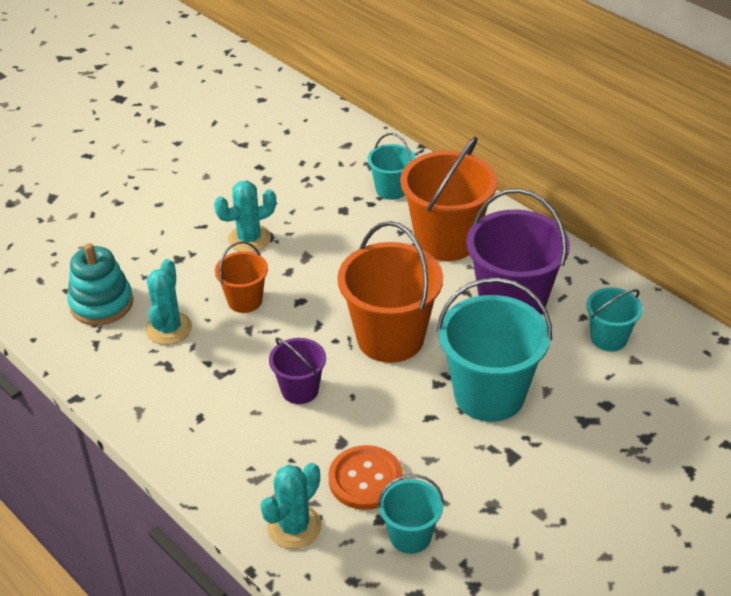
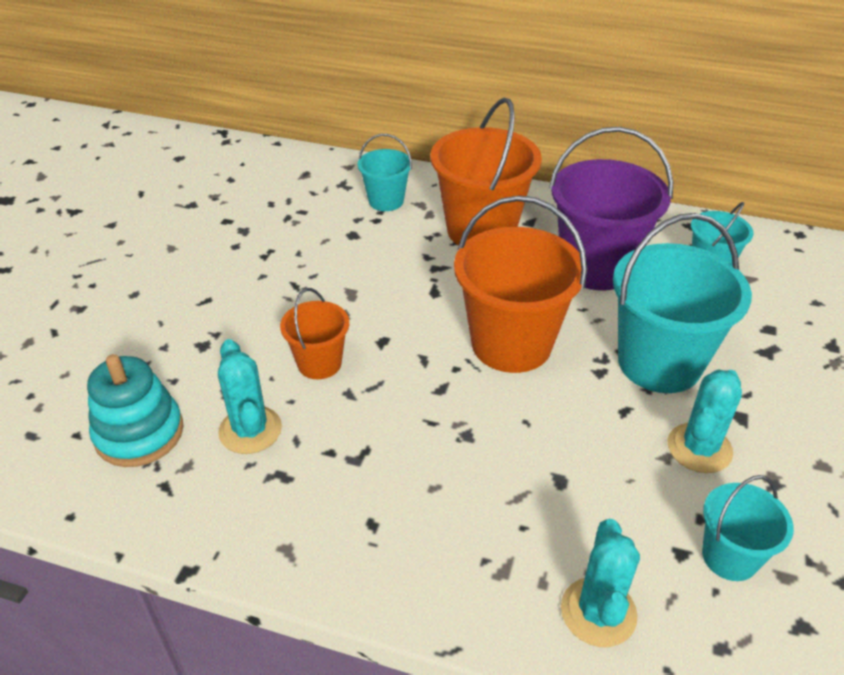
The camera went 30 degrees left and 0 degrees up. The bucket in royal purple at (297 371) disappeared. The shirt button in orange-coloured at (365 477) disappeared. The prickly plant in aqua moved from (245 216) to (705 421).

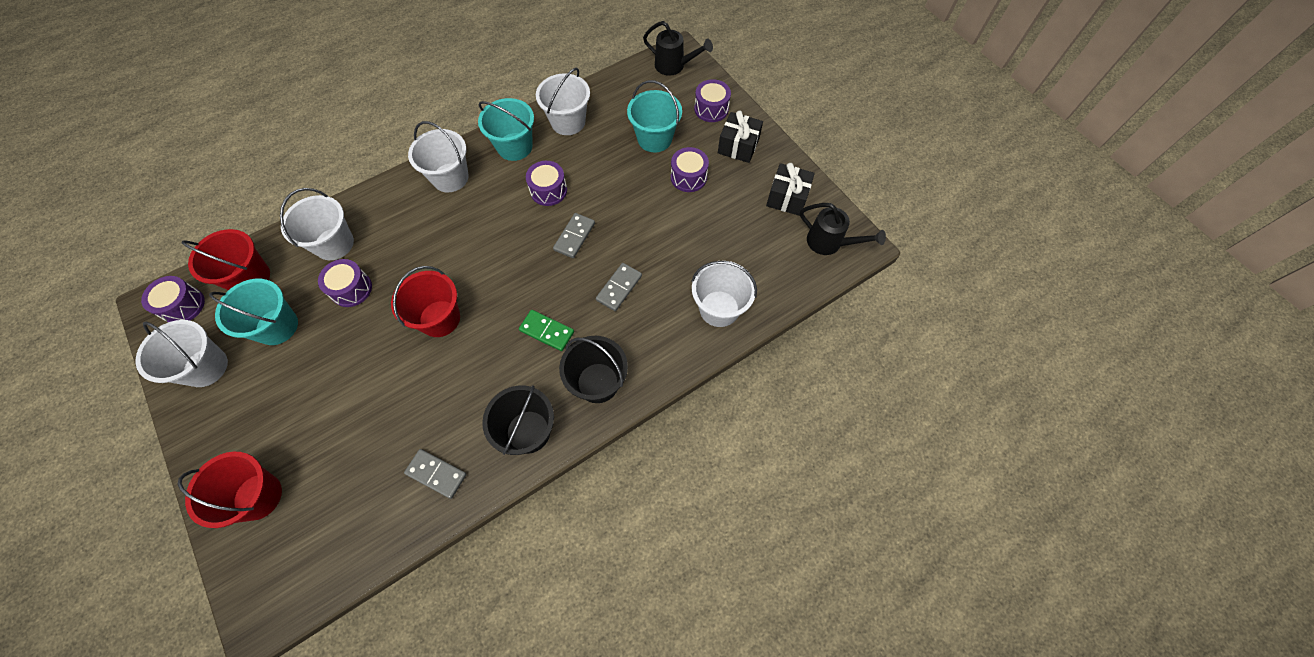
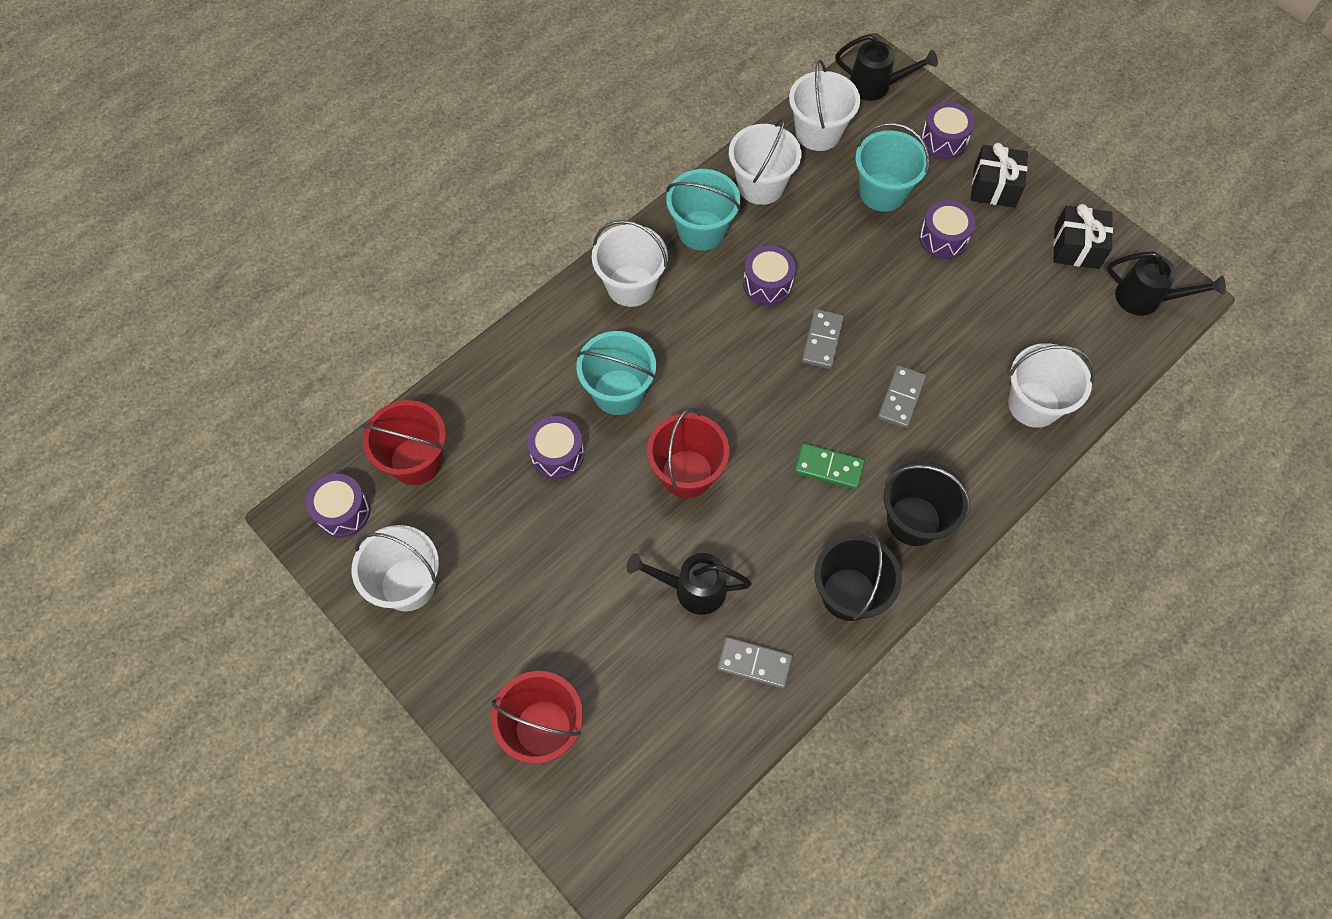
The camera went 10 degrees left and 0 degrees up. The watering pot in ebony at (689 584) appeared. The bucket in aqua moved from (253 312) to (616 373). The bucket in pure white moved from (317 224) to (824 105).

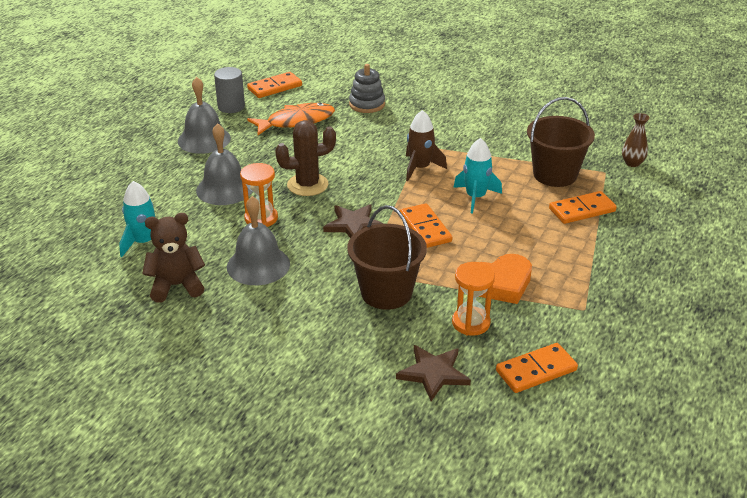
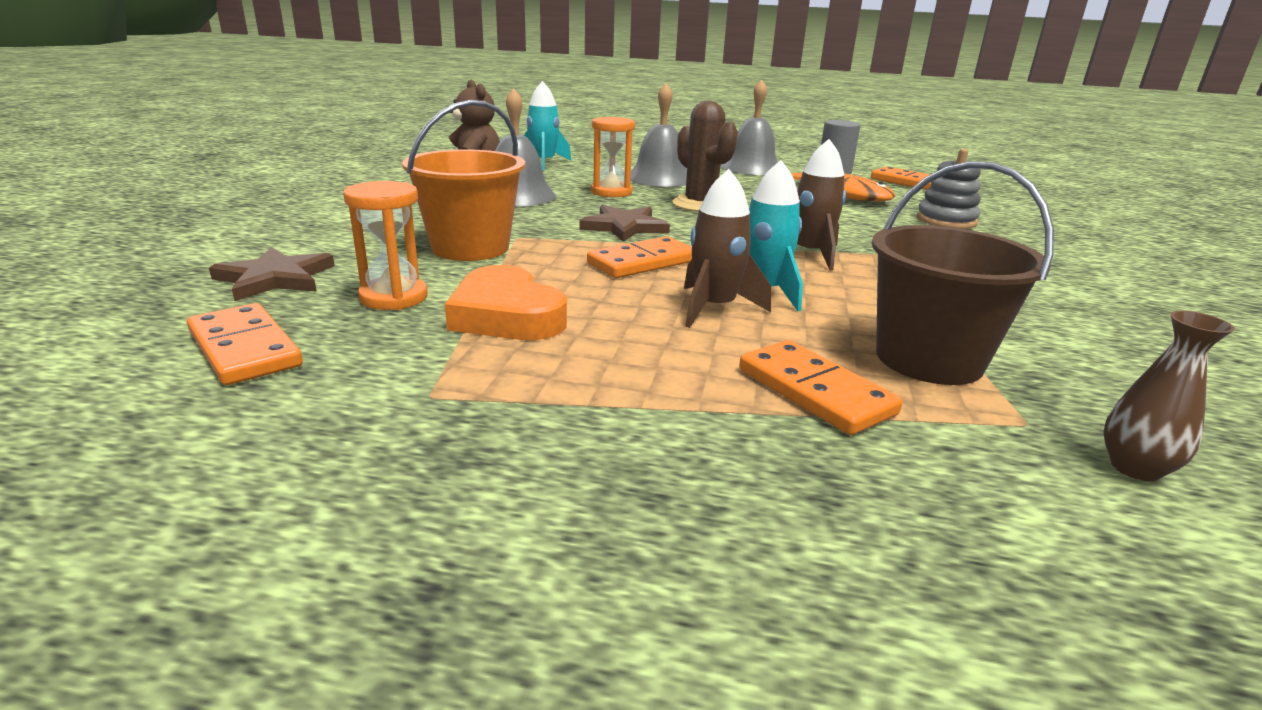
The camera went 75 degrees right and 10 degrees down. The spaceship in russet at (727 248) appeared. The bucket in russet at (387 257) became the bucket in orange-coloured at (463 180).

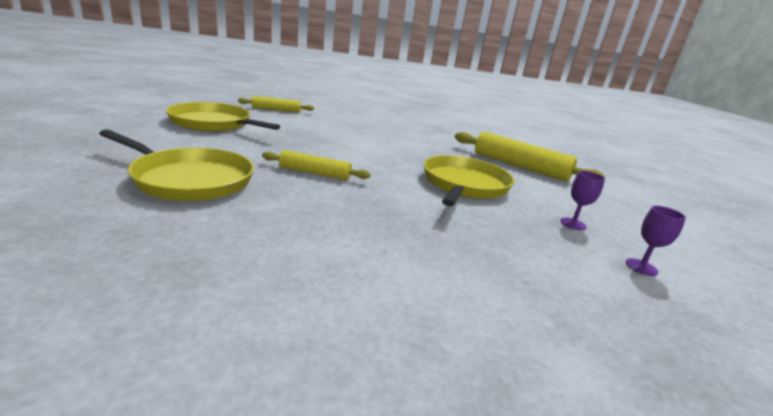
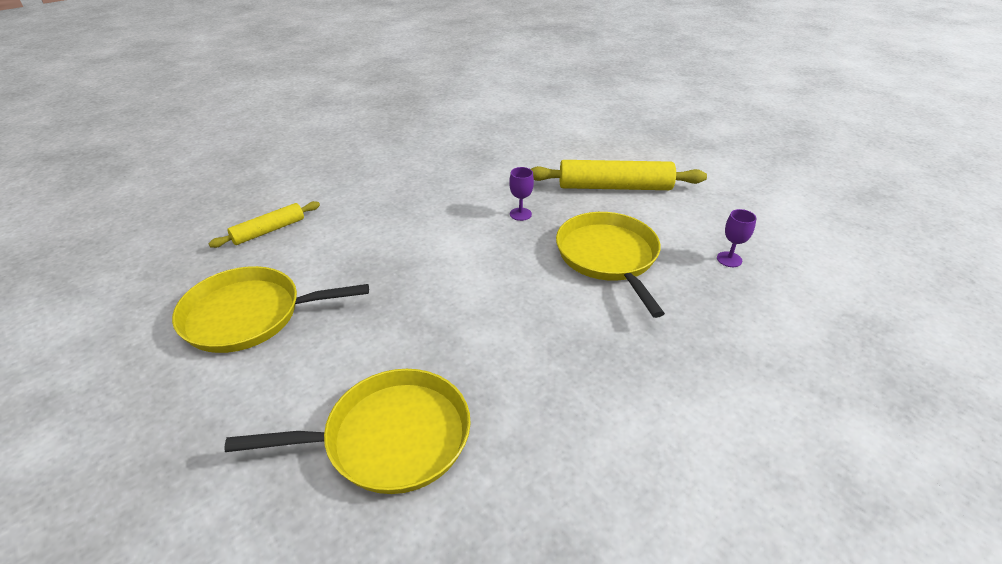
The camera went 30 degrees left and 15 degrees up. The dough roller in bright yellow at (316 165) disappeared. The goblet in royal purple moved from (656 241) to (521 194).

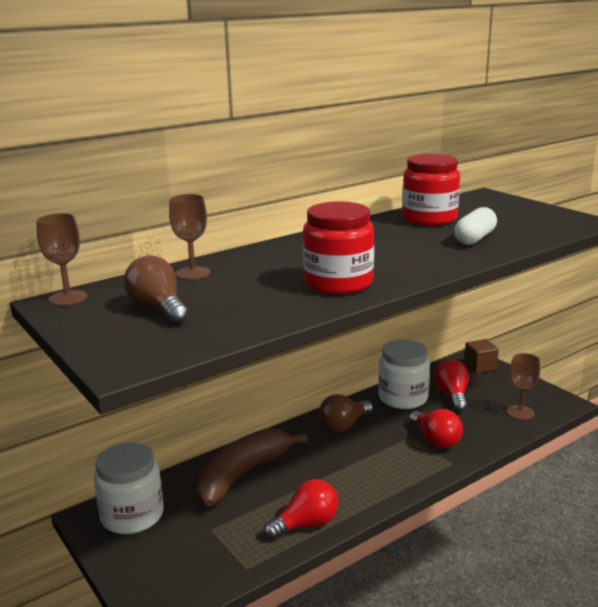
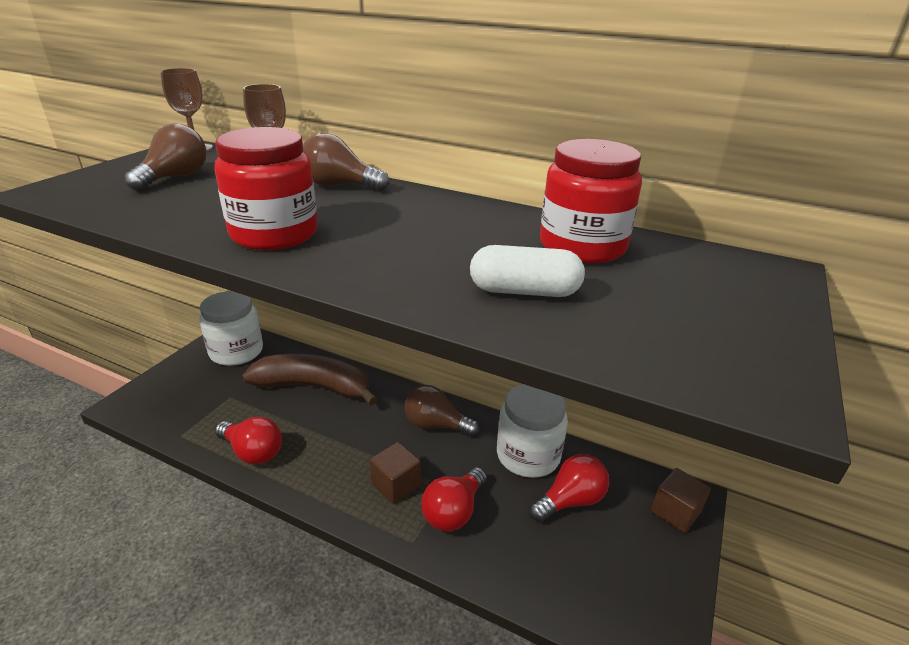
The camera went 60 degrees right and 10 degrees up. The goblet in russet at (523 386) disappeared. The light bulb in russet at (346 162) appeared. The cube in russet at (395 473) appeared.

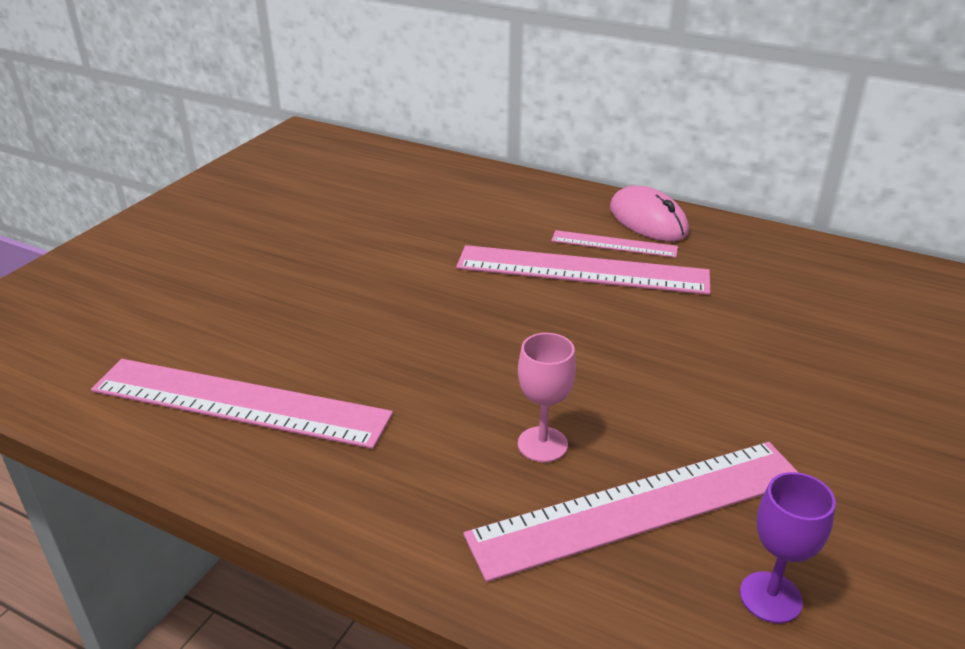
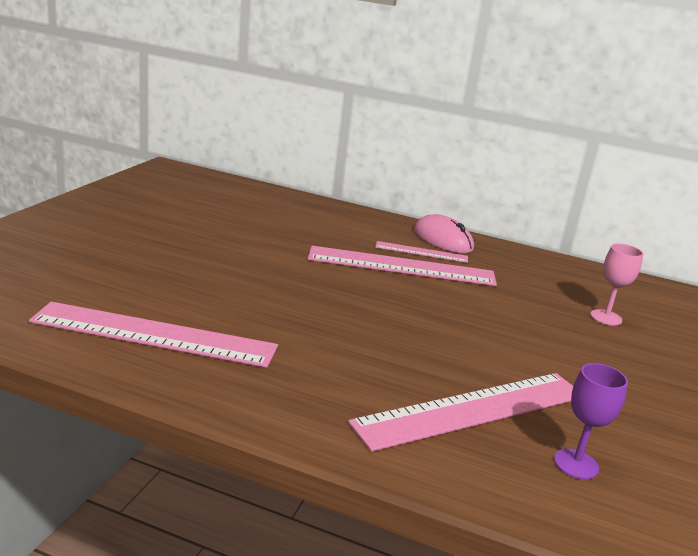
The camera went 10 degrees left and 10 degrees down. The goblet in rosy moved from (547 397) to (616 285).

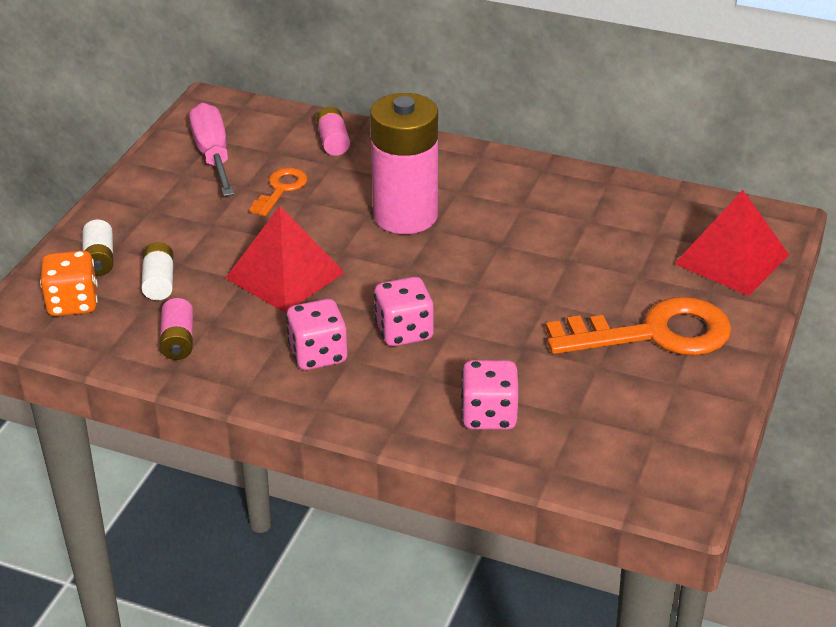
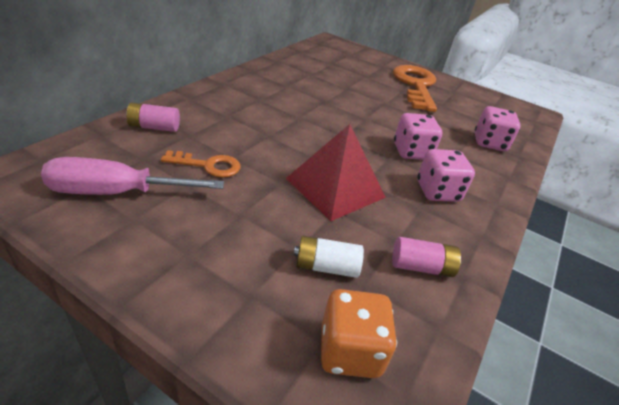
The camera went 85 degrees left and 0 degrees up. The power cell in pure white at (98 247) disappeared. The power cell in rosy at (404 163) disappeared. The solid pyramid in red at (731 243) disappeared. The key in orange-coloured at (278 192) turned 150 degrees clockwise.

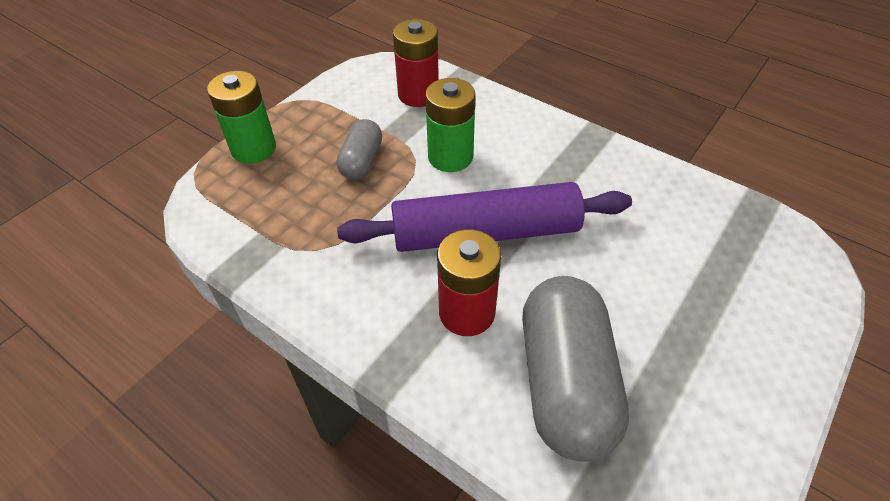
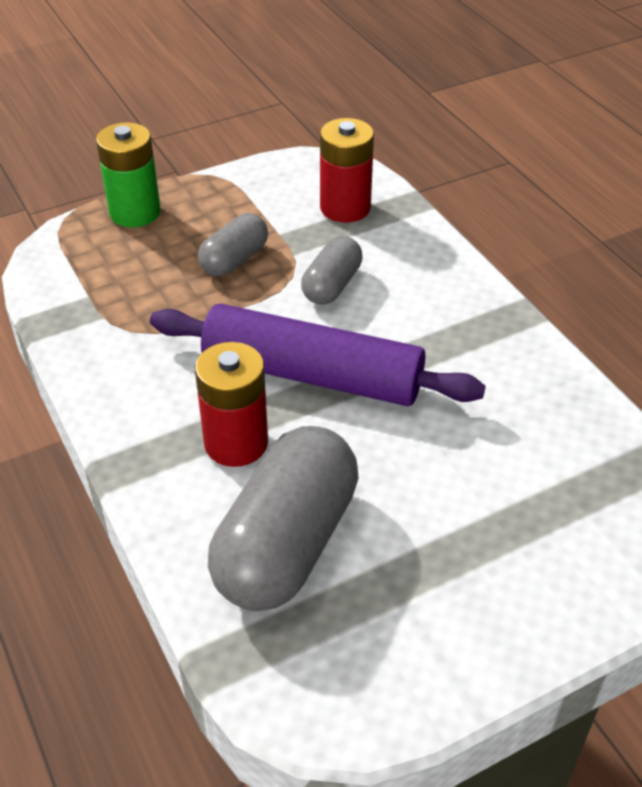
The camera went 25 degrees right and 5 degrees down. The power cell in green at (450 125) was replaced by the capsule in ash-grey at (332 270).

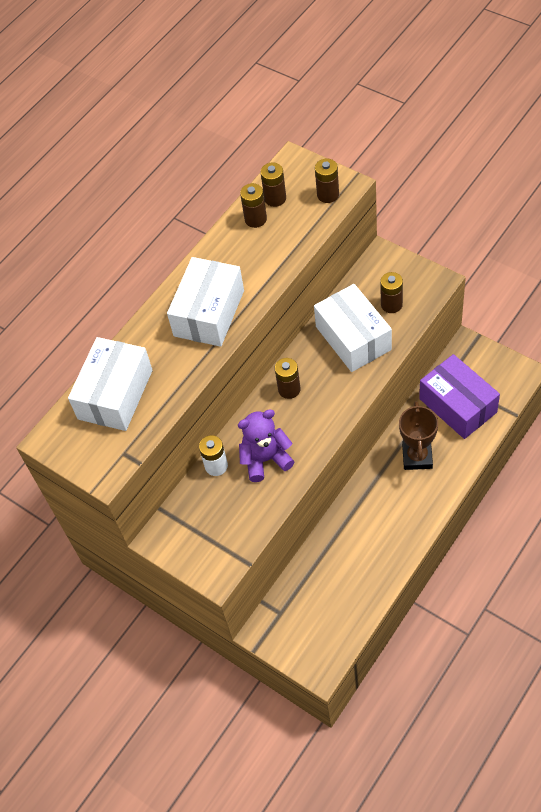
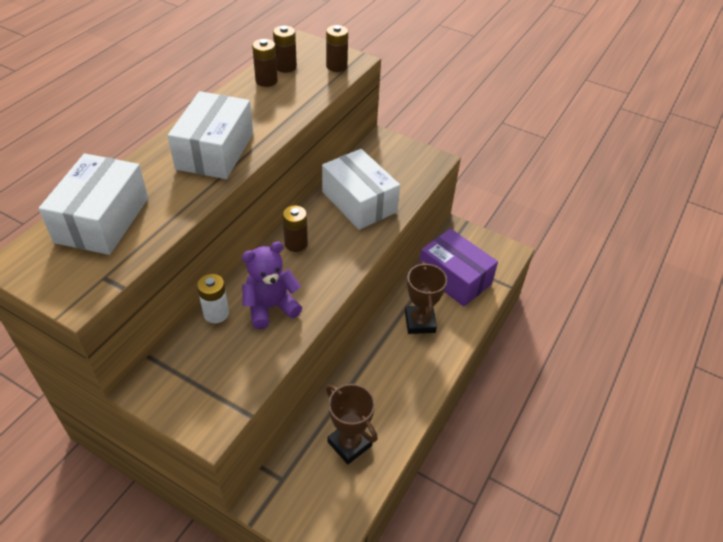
The camera went 15 degrees left and 10 degrees down. The power cell in russet at (391 292) disappeared. The trophy in russet at (352 424) appeared.

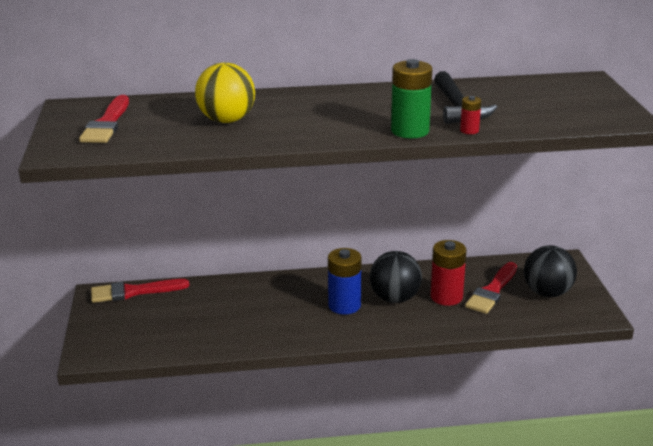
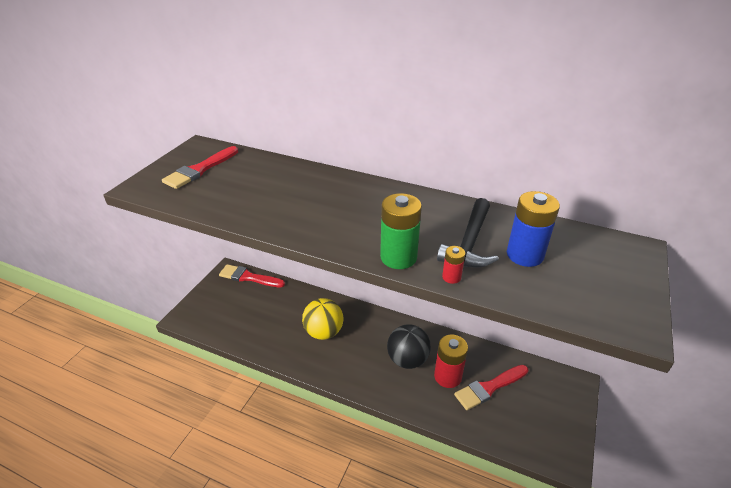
The camera went 30 degrees right and 10 degrees up. The play ball in ebony at (550 271) disappeared. The play ball in bright yellow moved from (225 93) to (322 319). The power cell in royal blue moved from (345 281) to (533 229).

